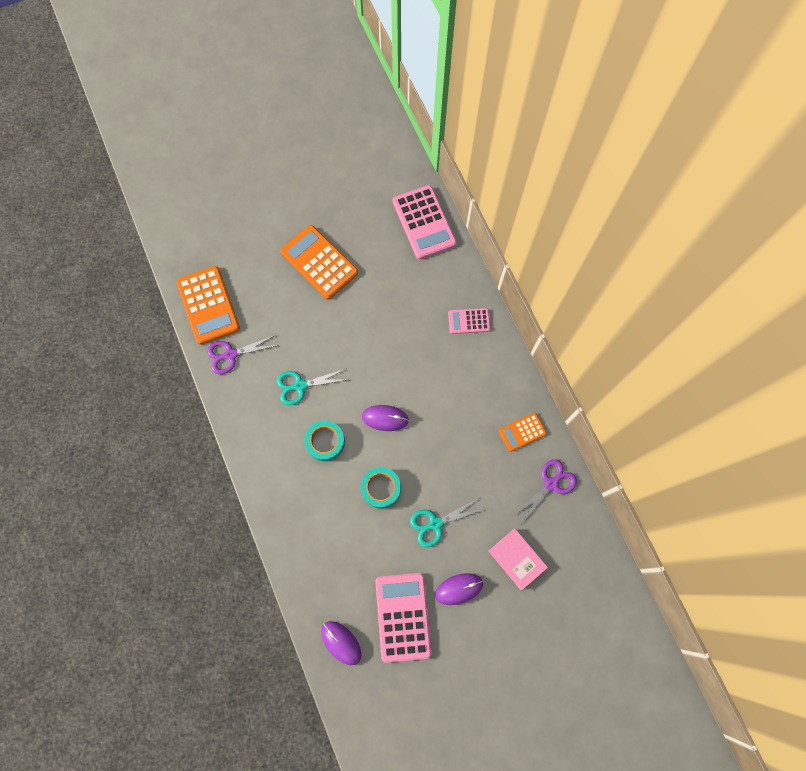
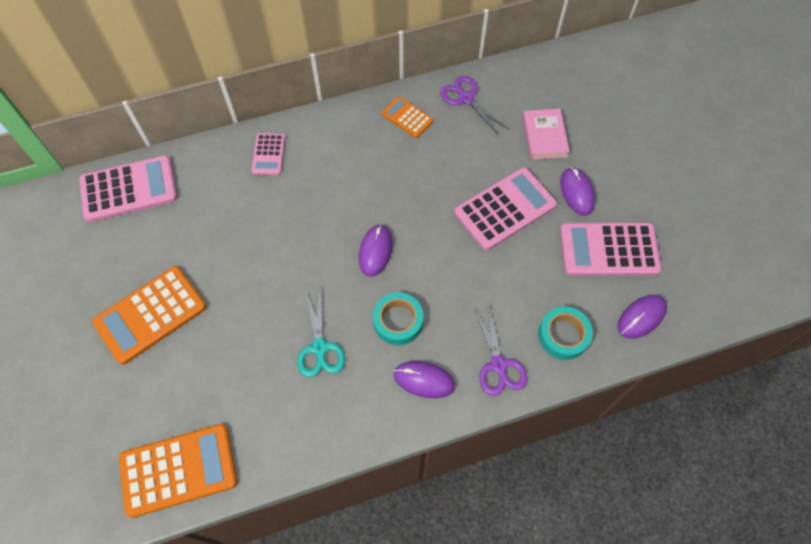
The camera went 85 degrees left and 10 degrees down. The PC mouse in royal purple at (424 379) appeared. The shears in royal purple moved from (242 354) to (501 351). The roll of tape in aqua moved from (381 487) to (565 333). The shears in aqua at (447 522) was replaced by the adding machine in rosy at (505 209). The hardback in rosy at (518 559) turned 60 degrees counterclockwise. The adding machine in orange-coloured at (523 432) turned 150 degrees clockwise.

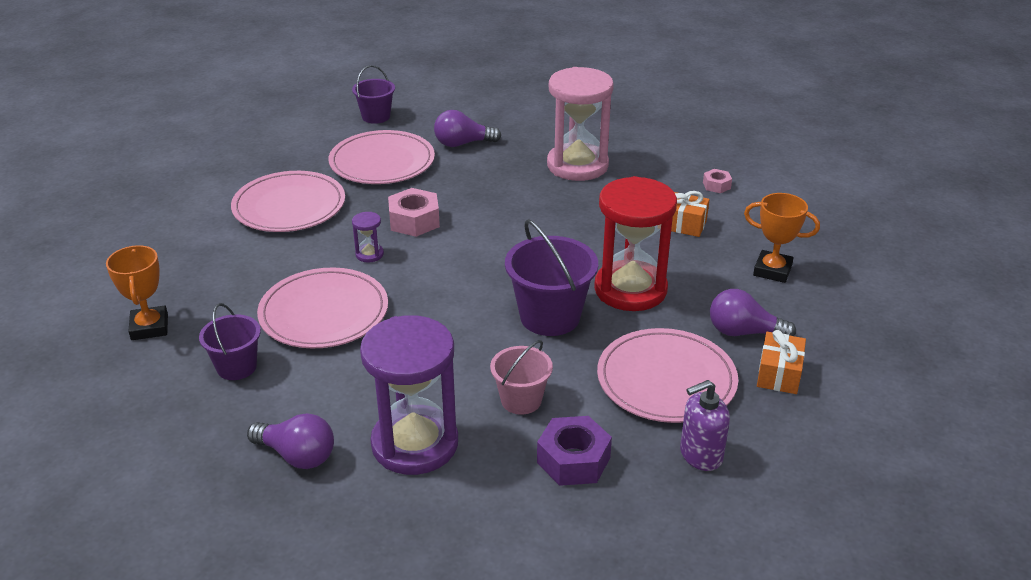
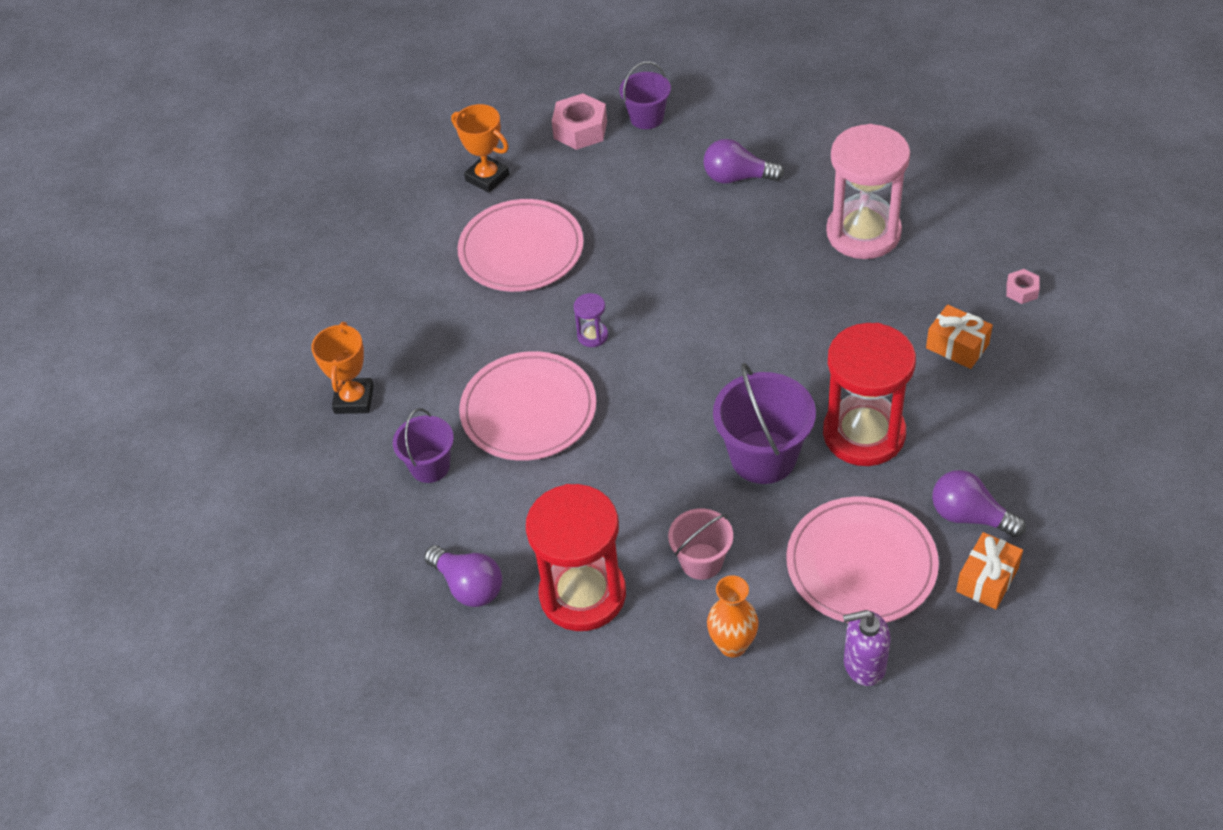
The camera went 20 degrees right and 15 degrees up. The dinner plate in rosy at (382 157) disappeared. The nut in rosy moved from (414 212) to (579 121). The trophy in orange-coloured moved from (782 238) to (480 148). The nut in royal purple at (574 451) was replaced by the vase in orange-coloured at (733 616). The sandglass in royal purple at (409 395) became the sandglass in red at (576 557).

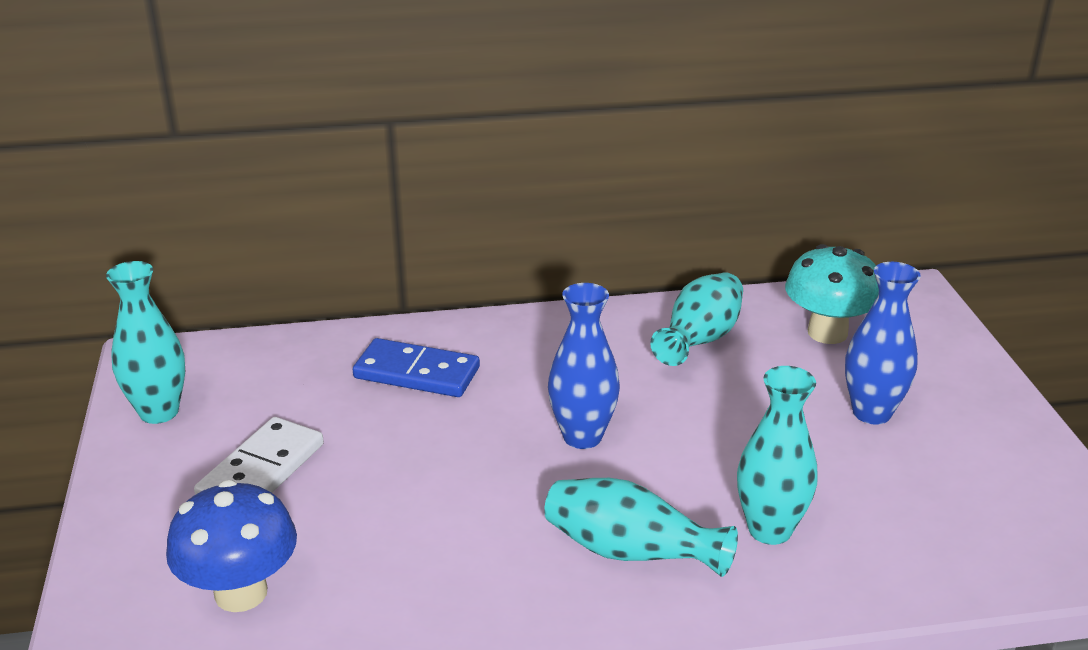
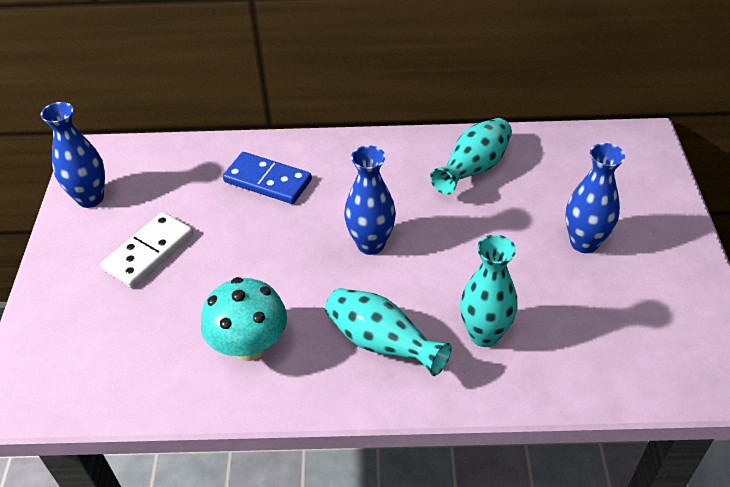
The camera went 10 degrees right and 15 degrees up. The mushroom in royal blue at (231 546) disappeared. The mushroom in aqua moved from (832 294) to (244 319). The vase in aqua at (145 342) became the vase in royal blue at (73 155).

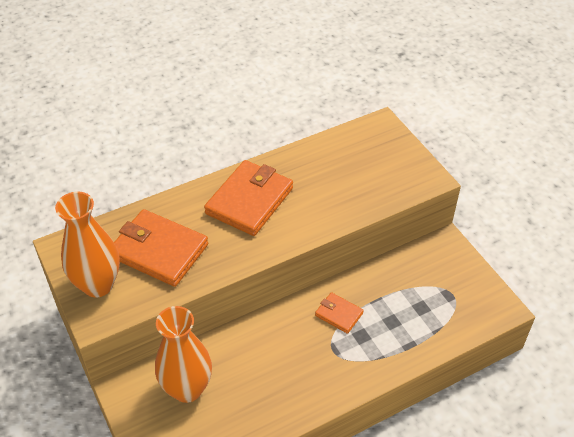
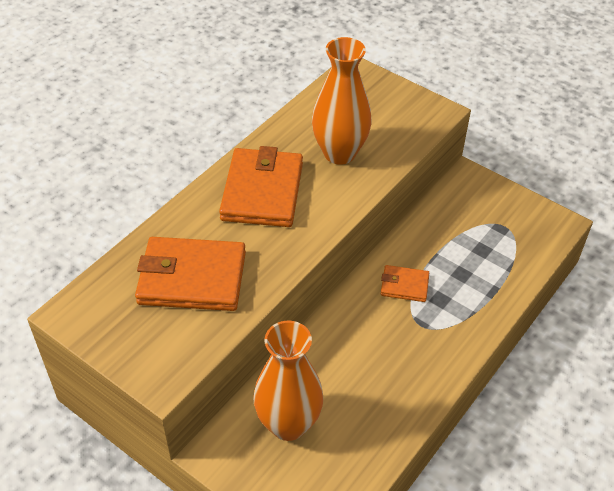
The camera went 25 degrees left and 0 degrees up. The vase in orange-coloured moved from (87 244) to (342 101).

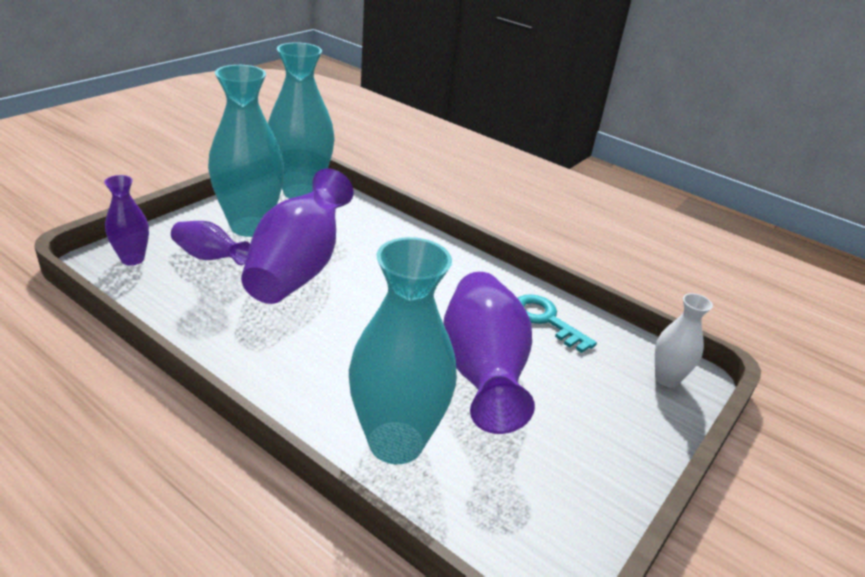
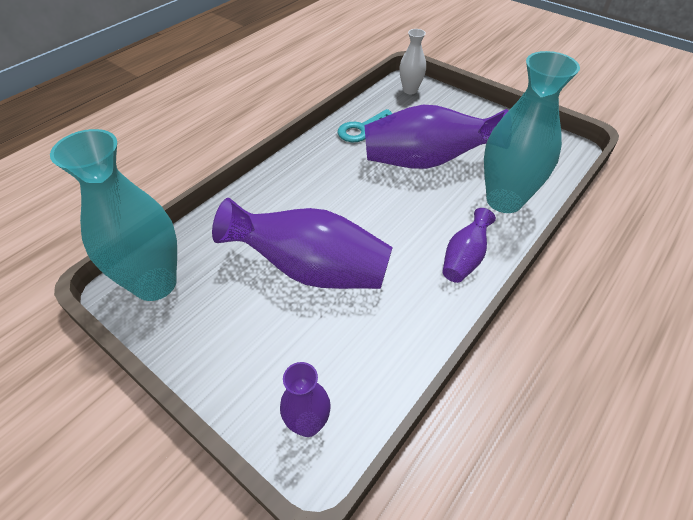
The camera went 85 degrees left and 15 degrees up. The vase in aqua at (246 151) disappeared. The vase in royal purple moved from (210 243) to (469 245).

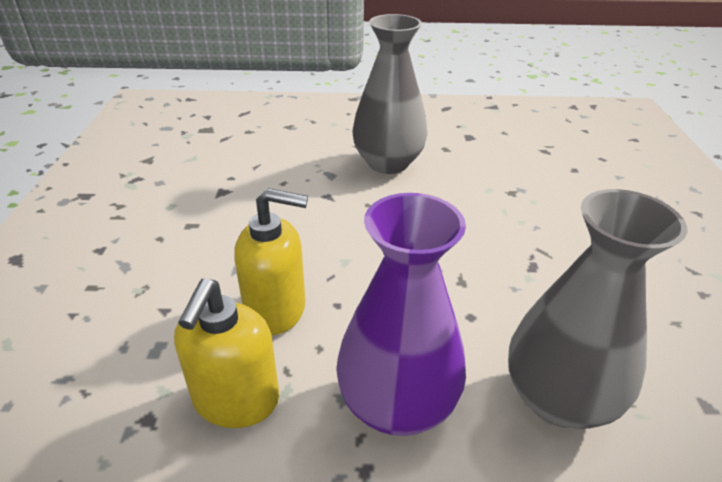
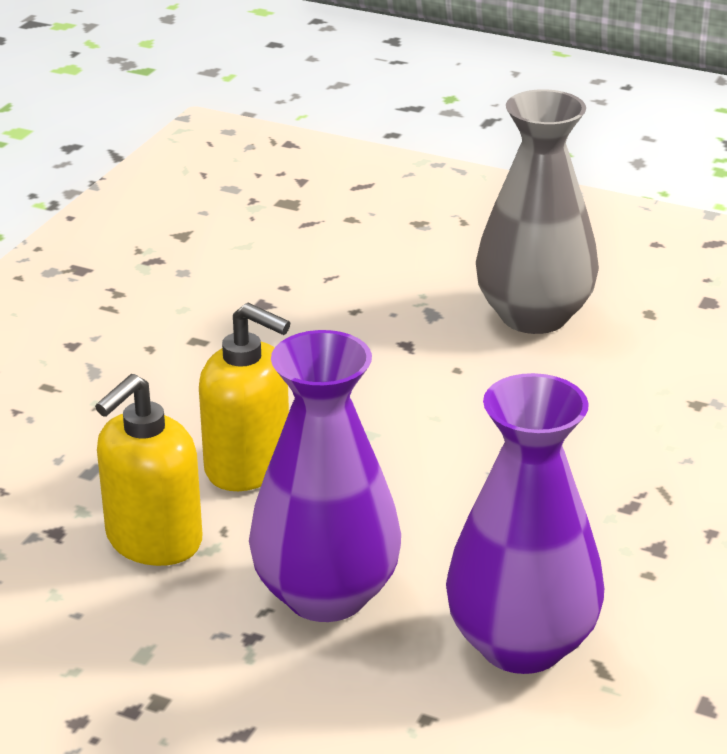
The camera went 25 degrees right and 5 degrees down. The vase in ash-grey at (597 309) became the vase in royal purple at (525 523).

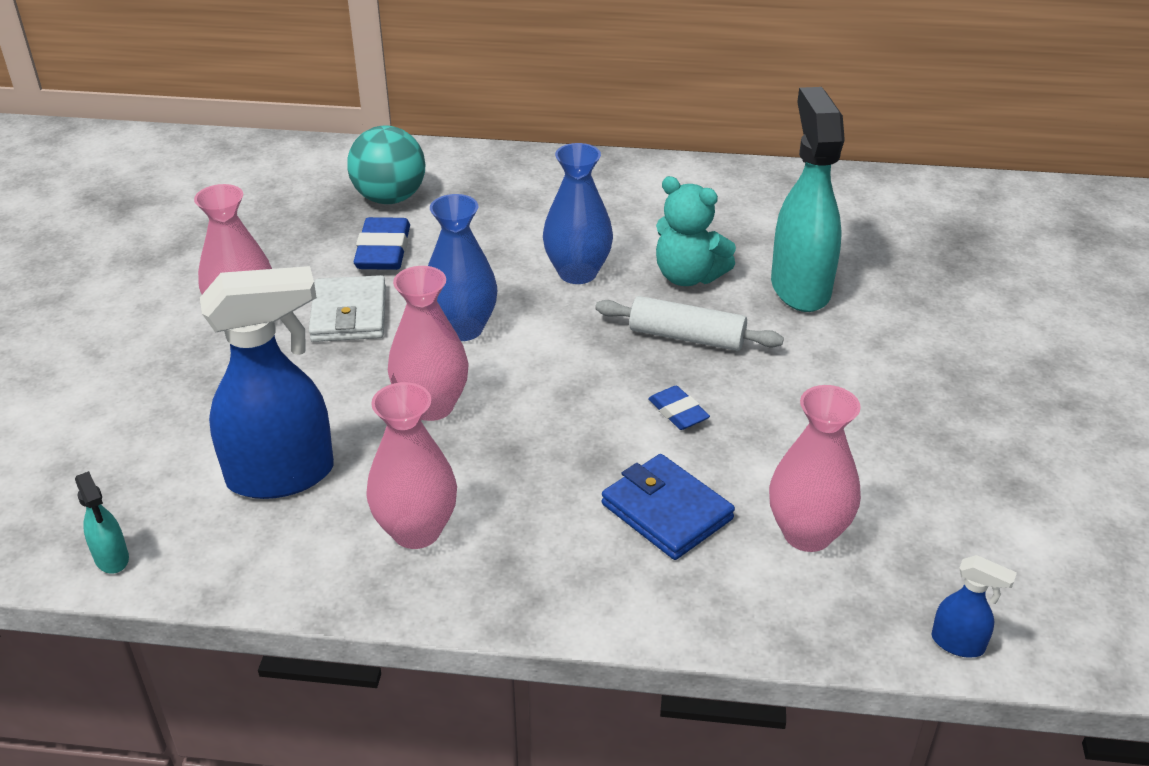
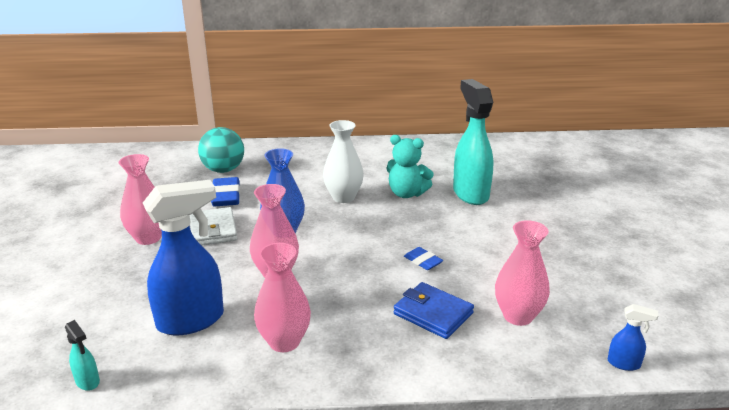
The camera went 10 degrees left and 10 degrees down. The dough roller in pure white at (689 323) disappeared. The vase in royal blue at (578 213) became the vase in pure white at (343 161).

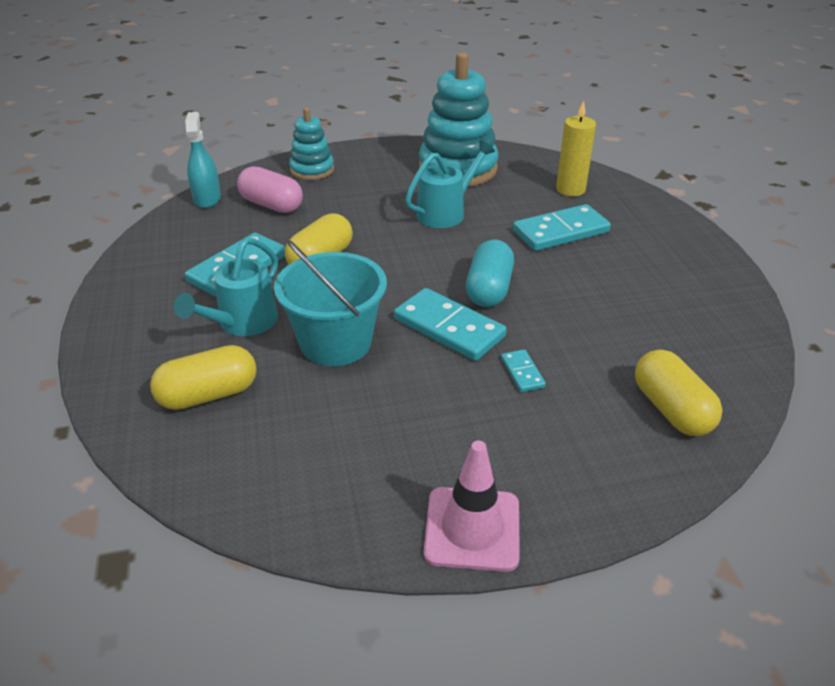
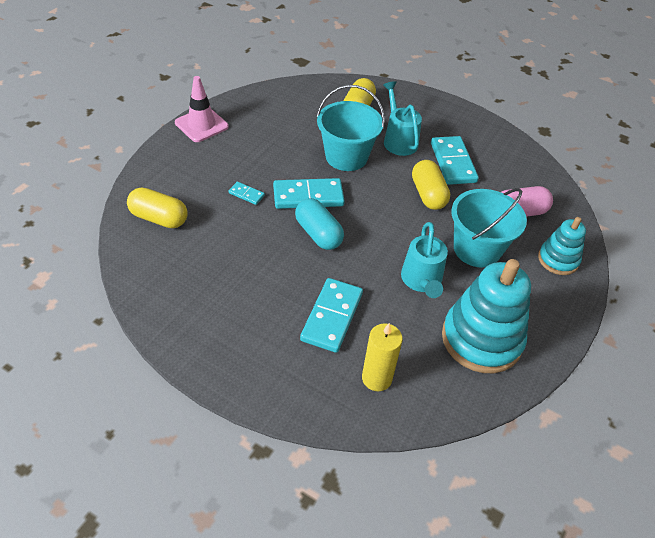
The camera went 130 degrees right and 10 degrees up. The sprayer in aqua at (203 160) disappeared. The bucket in aqua at (489 227) appeared.

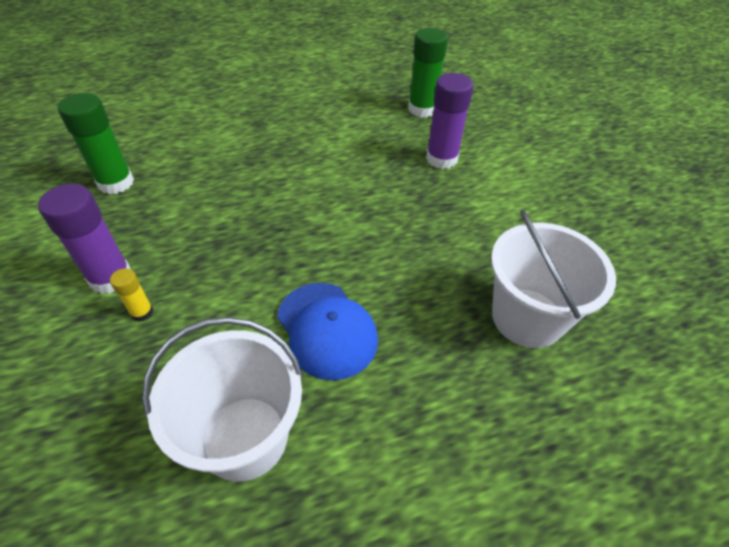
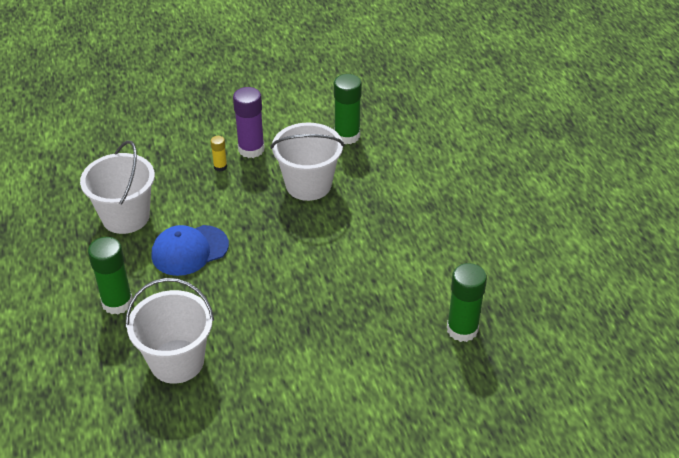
The camera went 95 degrees right and 5 degrees down. The glue stick in royal purple at (450 121) disappeared. The glue stick in green at (110 276) appeared. The bucket in pure white at (307 162) appeared.

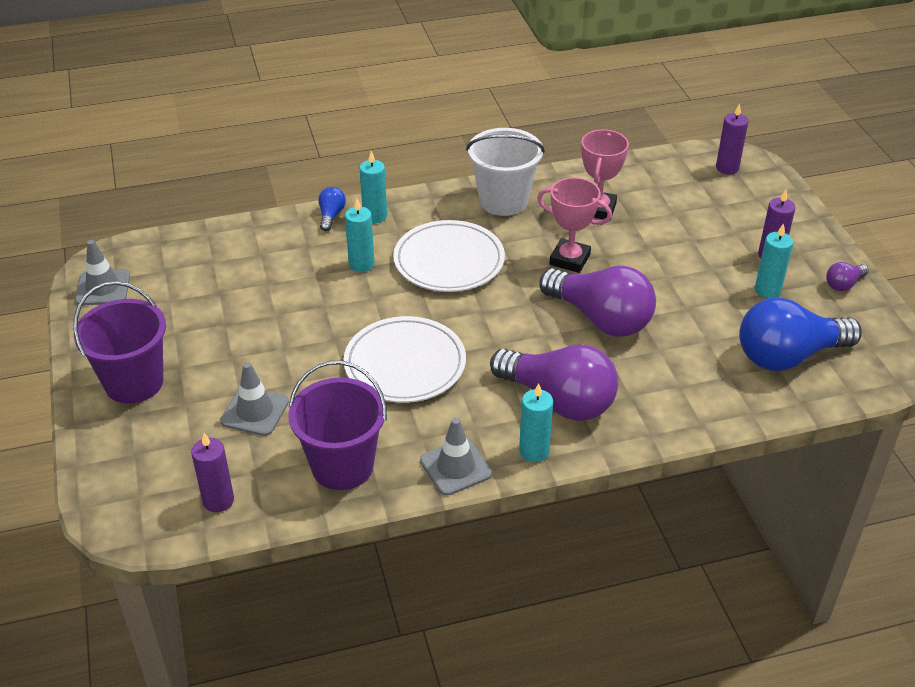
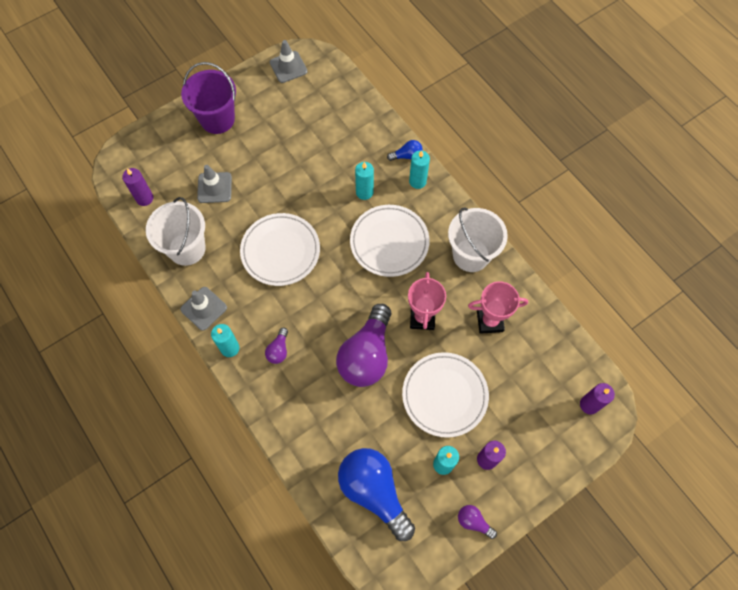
The camera went 70 degrees right and 25 degrees up. The dinner plate in pure white at (445 395) appeared. The bucket in royal purple at (338 425) became the bucket in pure white at (175 231). The light bulb in royal purple at (554 382) changed to 0.43 times the size.

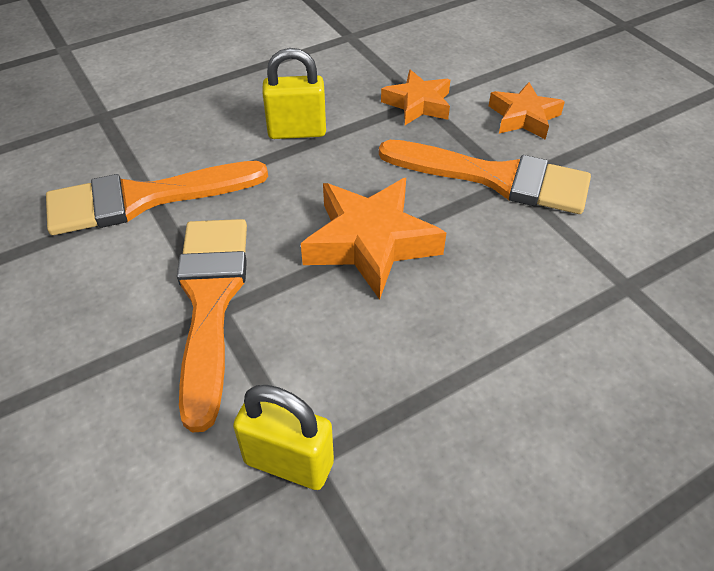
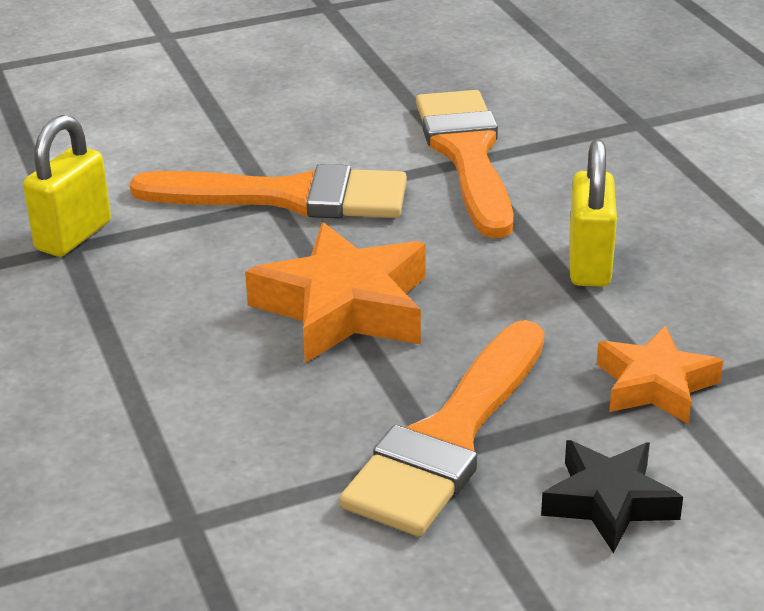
The camera went 100 degrees right and 15 degrees down. The star in orange-coloured at (527 111) became the star in ebony at (612 496).

